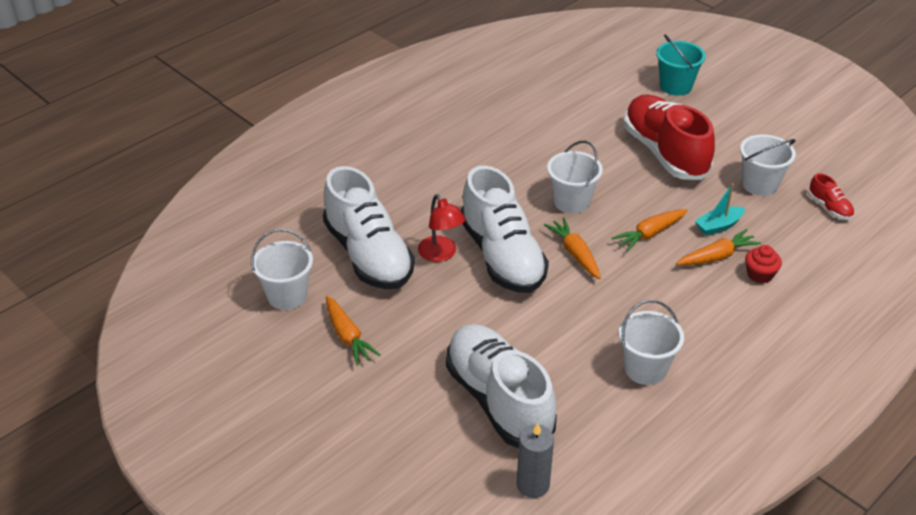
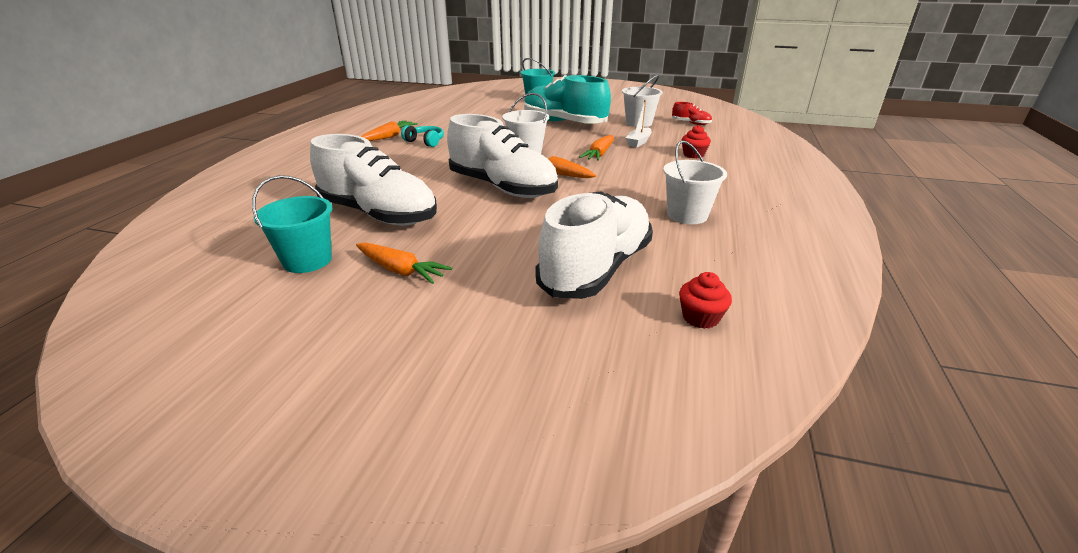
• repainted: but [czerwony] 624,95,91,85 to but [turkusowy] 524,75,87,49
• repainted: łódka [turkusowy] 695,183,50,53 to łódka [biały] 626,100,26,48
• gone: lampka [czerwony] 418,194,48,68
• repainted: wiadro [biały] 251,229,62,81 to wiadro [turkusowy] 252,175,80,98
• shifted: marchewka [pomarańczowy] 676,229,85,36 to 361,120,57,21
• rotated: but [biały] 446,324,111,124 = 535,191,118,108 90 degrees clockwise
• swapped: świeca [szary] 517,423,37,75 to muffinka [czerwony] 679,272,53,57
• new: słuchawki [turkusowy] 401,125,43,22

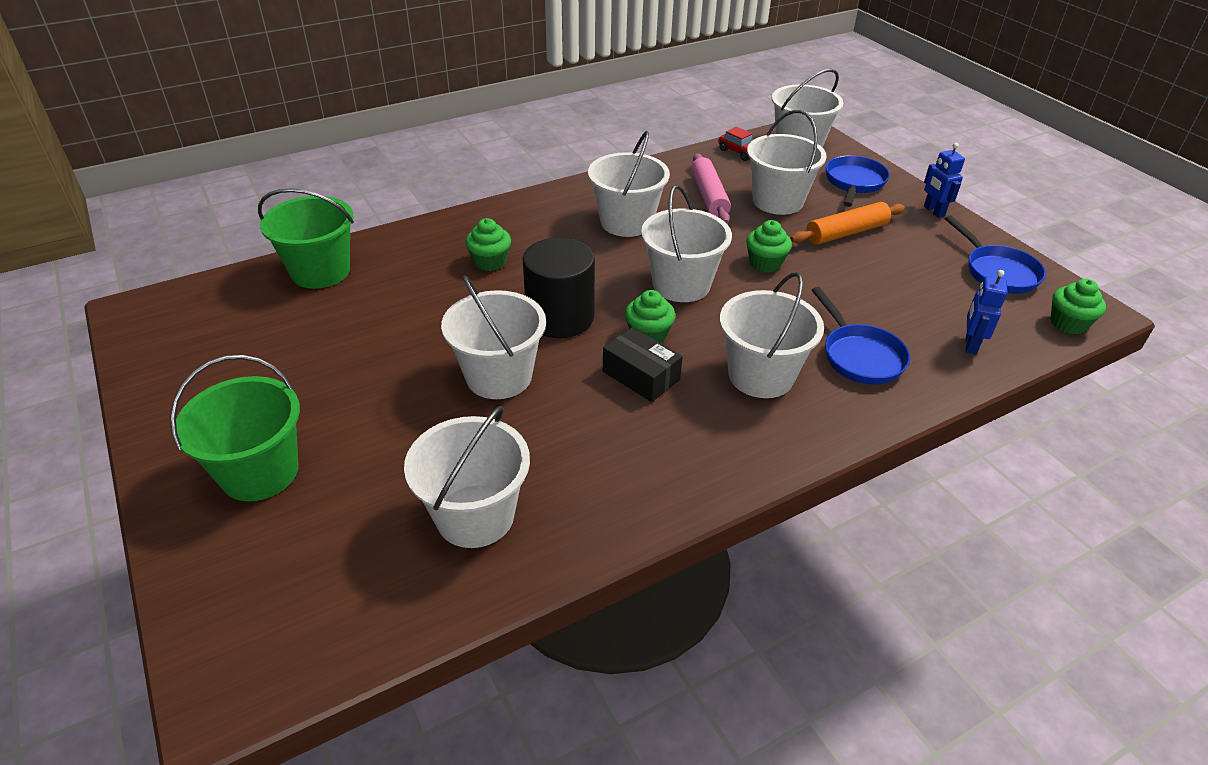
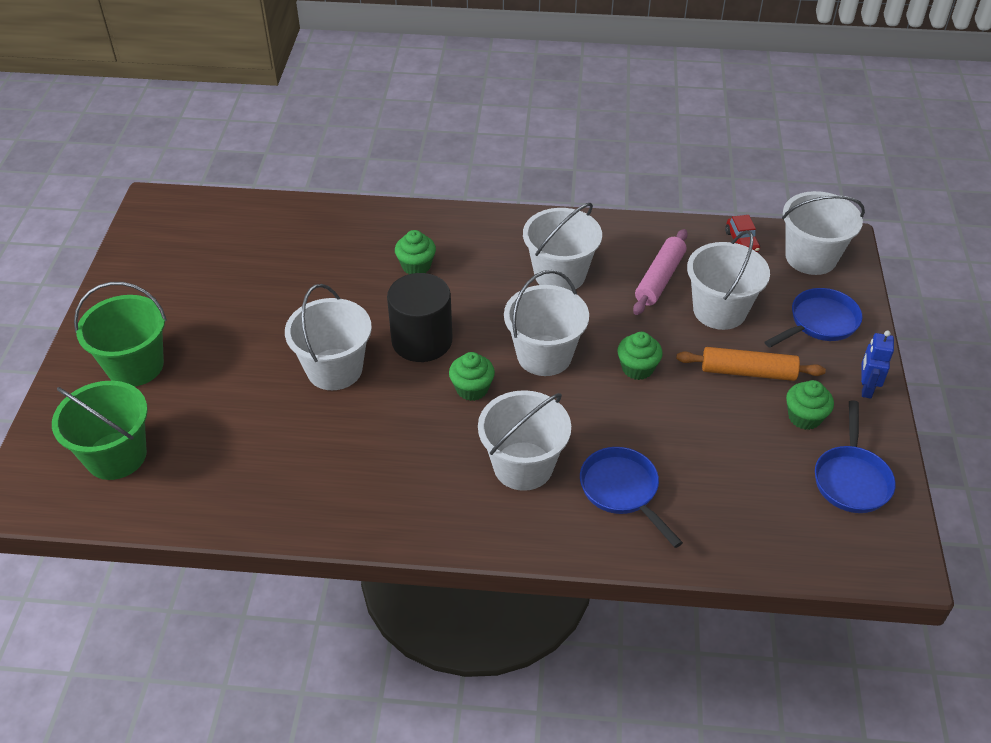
• shifted: wiadro [zielony] 258,188,96,101 to 52,381,96,99
• gone: robot [niebieski] 966,270,41,84
• shifted: muffinka [zielony] 1050,279,56,55 to 786,380,48,50
• rotated: patelnia [niebieski] 812,287,98,98 = 580,447,103,101 135 degrees clockwise
• gone: pudełko [czarny] 603,327,80,75
• gone: wiadro [biały] 404,405,126,143

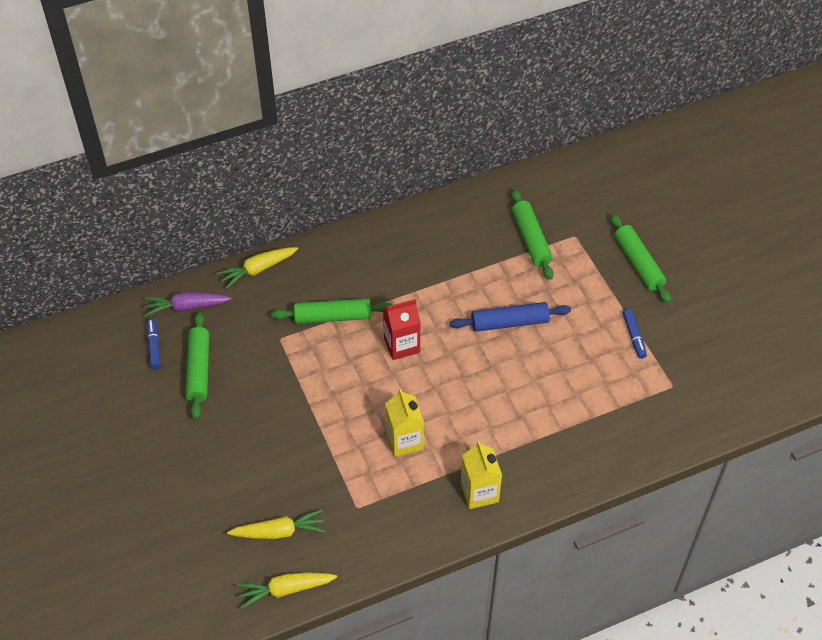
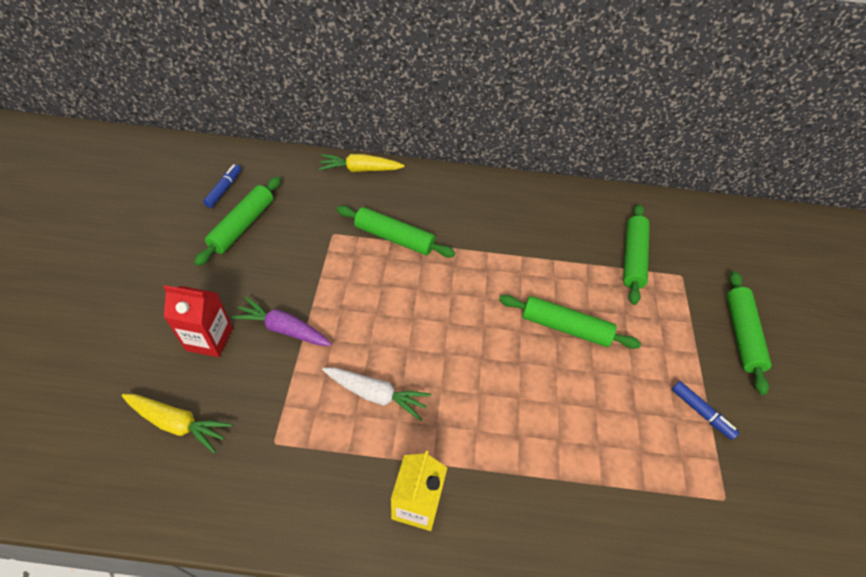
• shifted: marchewka [fioletowy] 144,292,87,24 to 230,297,102,49
• shifted: karton mleka [czerwony] 383,299,38,61 to 164,285,69,72
• repainted: wałek do ciasta [niebieski] 450,302,121,30 to wałek do ciasta [zielony] 499,295,142,54
• rotated: flamaster [niebieski] 623,309,24,50 = 672,381,68,59 60 degrees counterclockwise
• swapped: karton mleka [żółty] 385,388,39,69 to marchewka [biały] 322,367,109,54
• gone: marchewka [żółty] 236,573,101,36

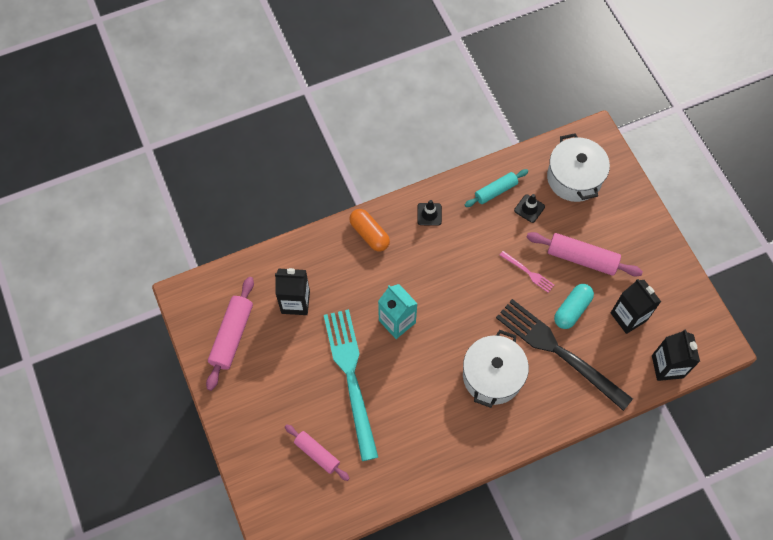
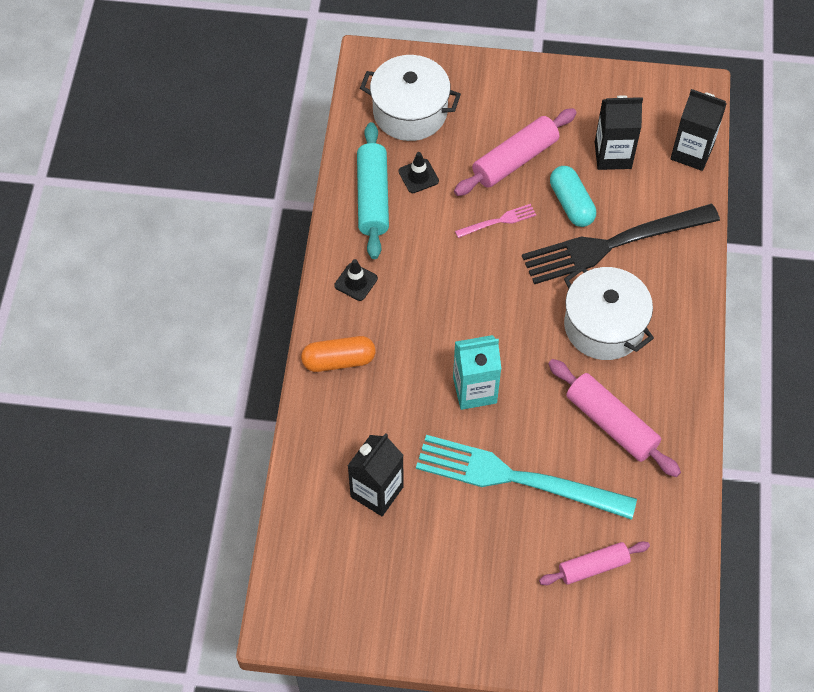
• scaled: wałek do ciasta [turkusowy] 465,169,63,38 = 357,122,32,137 x1.53
• shifted: wałek do ciasta [różowy] 206,277,48,114 to 548,359,133,118

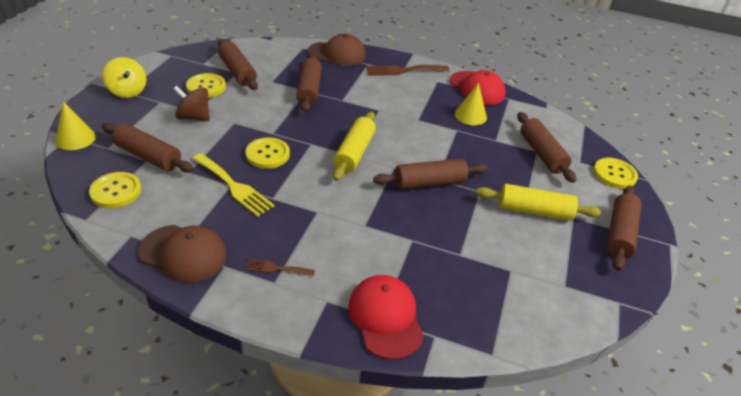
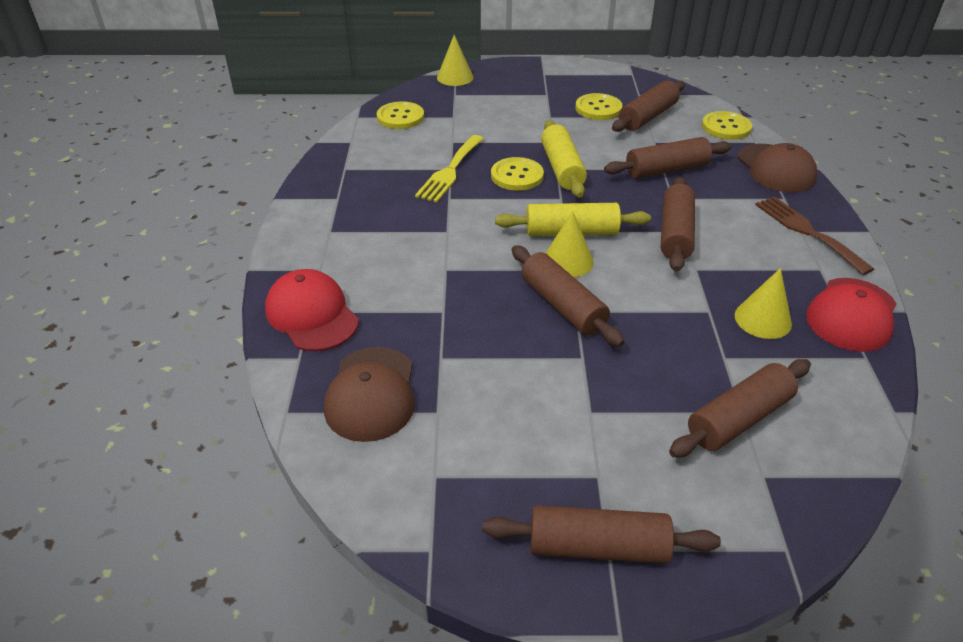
• gone: bączek [żółty] 103,57,43,41
• gone: bączek [brązowy] 173,86,37,35
• shifted: wałek do ciasta [brązowy] 102,123,92,50 to 661,177,34,95
• shifted: guzik [żółty] 594,158,44,31 to 702,111,50,29
• shifted: wałek do ciasta [żółty] 476,184,125,37 to 541,120,46,77
• shifted: czapka [brązowy] 138,225,89,58 to 324,347,91,95
• gone: widelec [brązowy] 245,259,70,17
• rotated: czapka [czerwony] 348,275,76,85 = 265,269,94,82 90 degrees counterclockwise
• new: stożek [żółty] 546,211,48,66

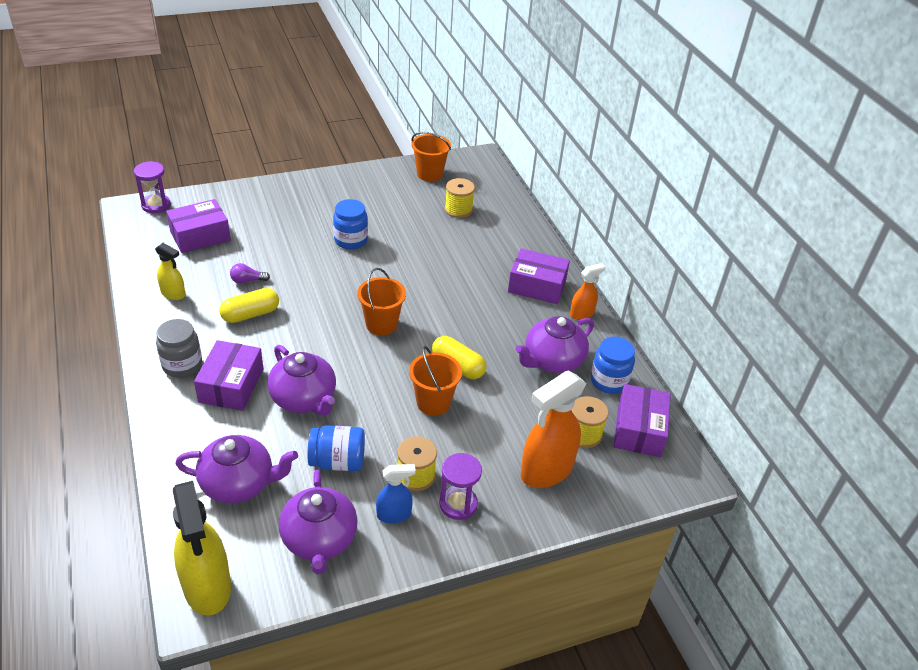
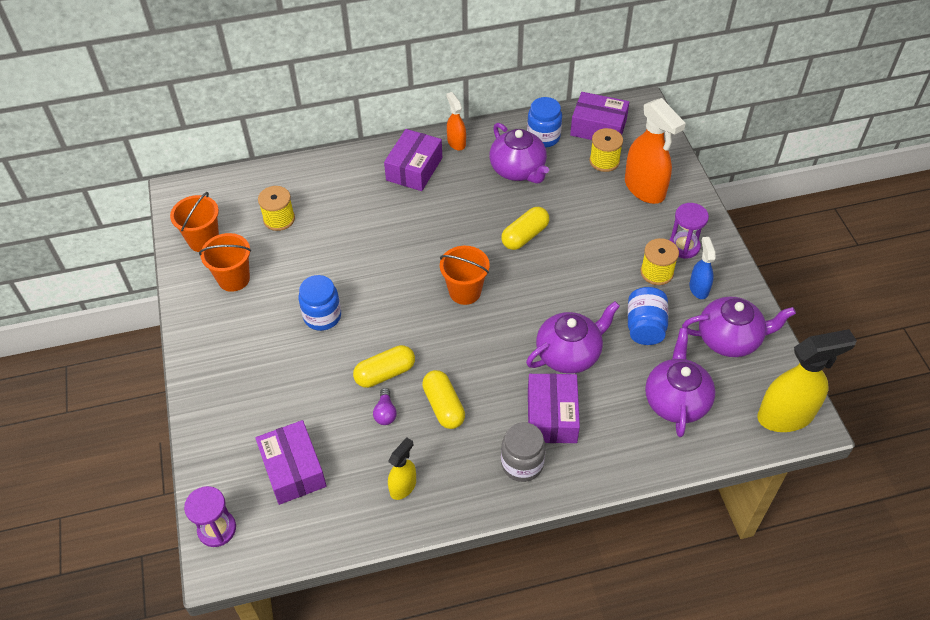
• rotated: pudełko [fioletowy] 194,340,70,71 = 528,373,52,70 75 degrees clockwise
• shifted: wiadro [pomarańczowy] 409,346,53,70 to 199,233,52,59
• new: kapsułka [żółty] 353,345,62,43

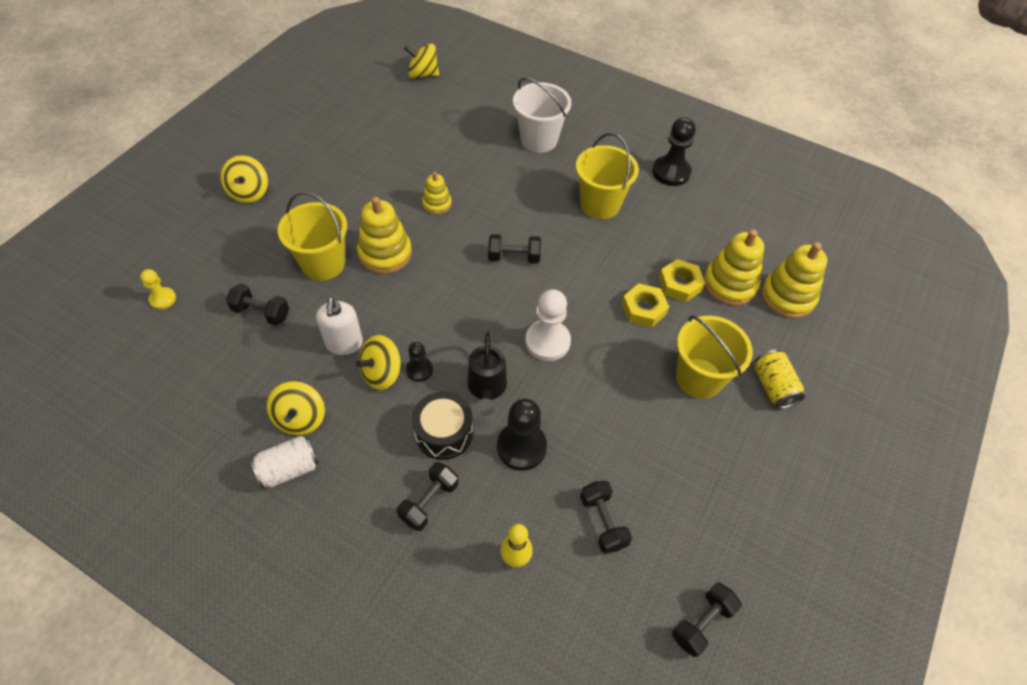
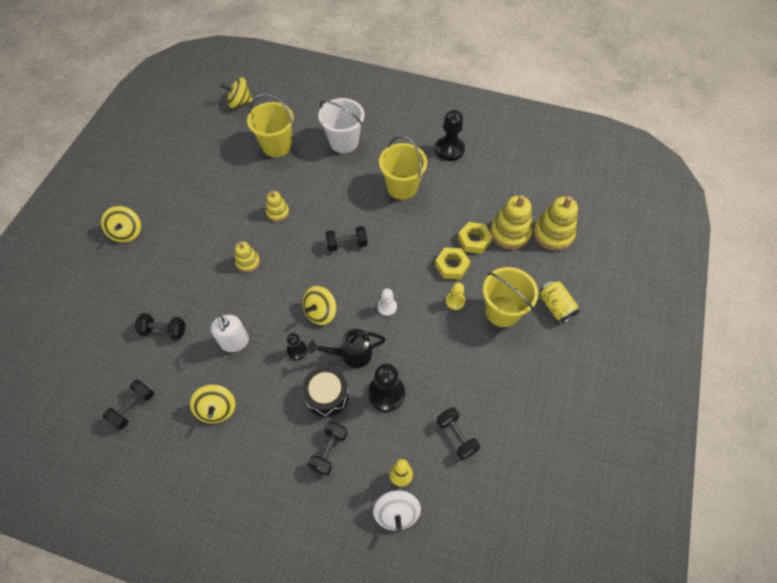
• shifted: wiadro [żółty] 278,192,69,89 to 247,94,47,63
• scaled: zabawka nakładanka [żółty] 357,197,55,77 = 235,242,25,30 x0.58
• shifted: pionek [żółty] 140,269,36,41 to 446,282,19,28
• scaled: pionek [biały] 525,289,46,72 = 378,288,19,28 x0.57
• rotated: konewka [czarny] 467,331,40,85 = 308,329,78,39 90 degrees clockwise
• shifted: bączek [żółty] 356,335,45,55 to 302,286,34,39
• gone: puszka [biały] 251,436,68,52
• shifted: hantel [czarny] 672,583,70,74 to 103,379,51,51
• new: bączek [biały] 373,490,48,41

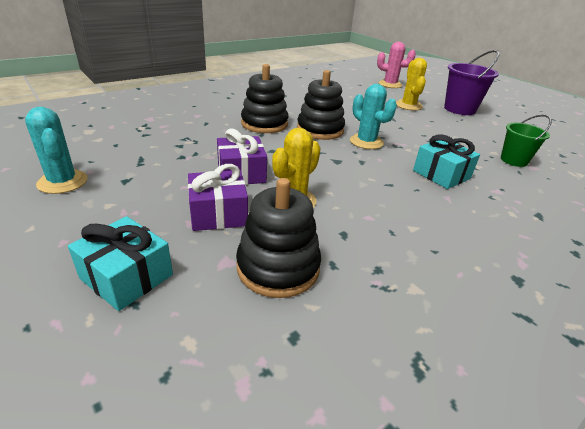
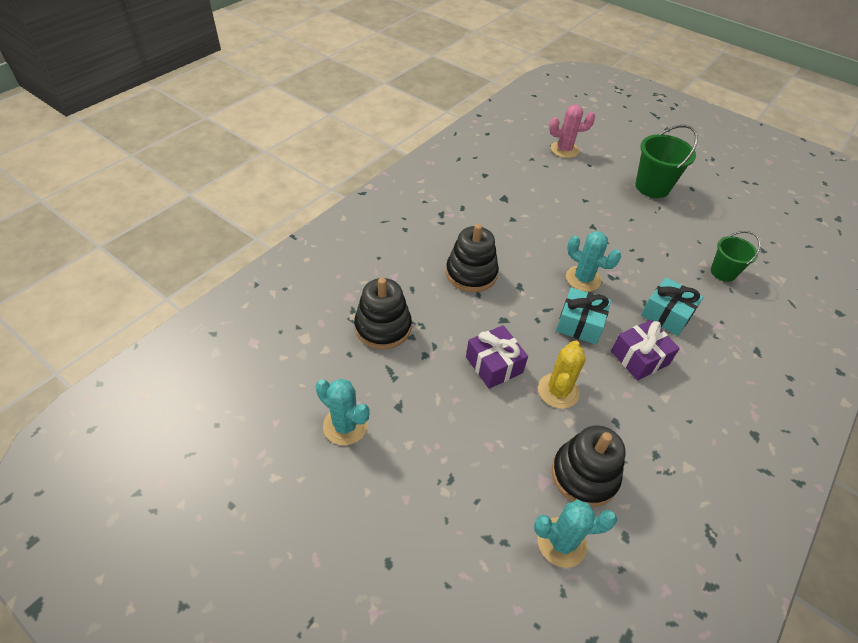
• repainted: wiadro [fioletowy] 444,50,56,65 to wiadro [zielony] 635,125,63,73
• gone: kaktus [żółty] 396,58,31,52
• shifted: zabawka nakładanka [czarny] 297,70,48,70 to 354,278,58,71
• shifted: prezent [fioletowy] 188,164,60,67 to 611,320,69,61
• shifted: prezent [turkusowy] 68,216,105,95 to 556,287,55,57
• new: kaktus [turkusowy] 534,499,83,69

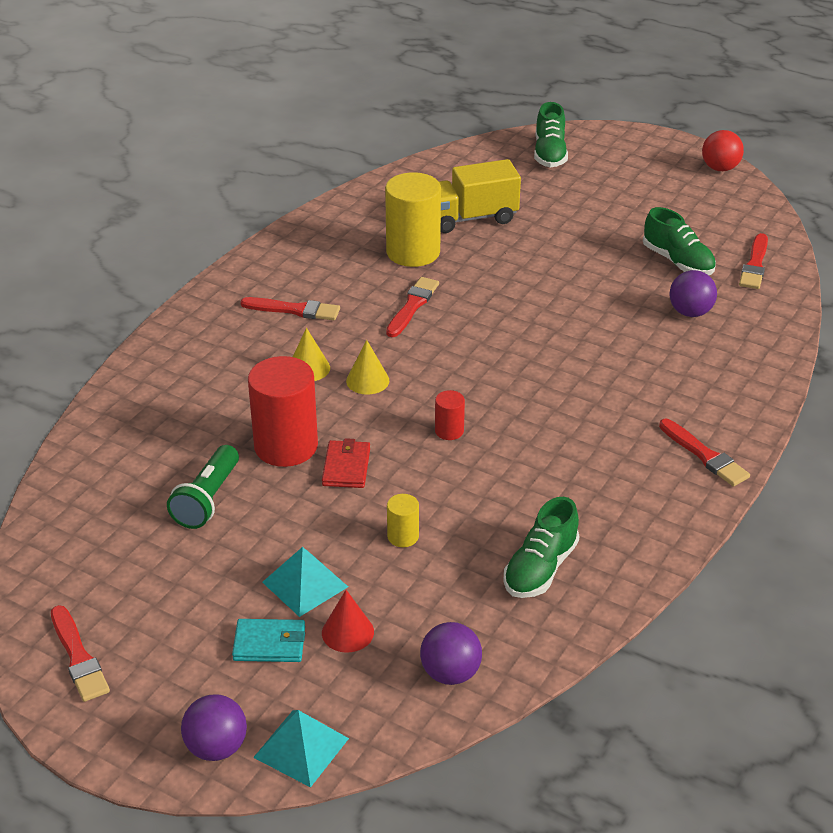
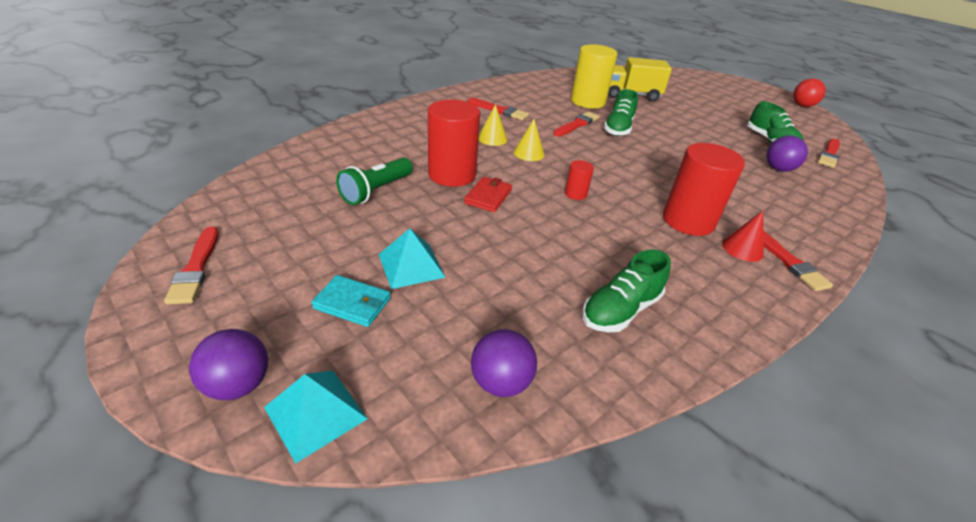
• shifted: but [zielony] 534,102,34,65 to 604,89,34,47
• gone: walec [żółty] 387,494,32,53
• shifted: stożek [czerwony] 322,590,52,63 to 722,211,41,51
• new: walec [czerwony] 663,143,82,93

